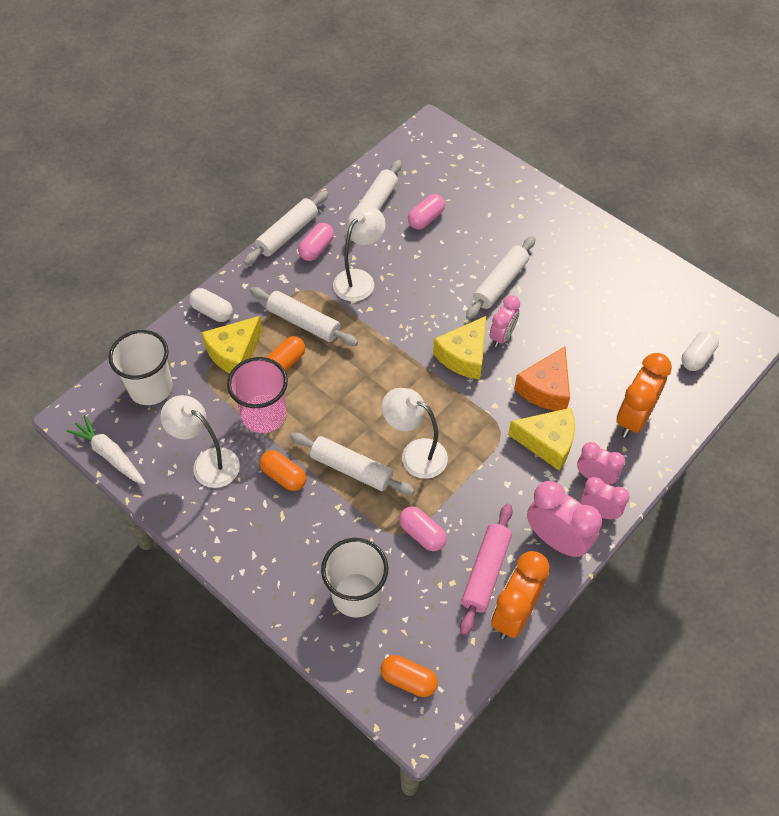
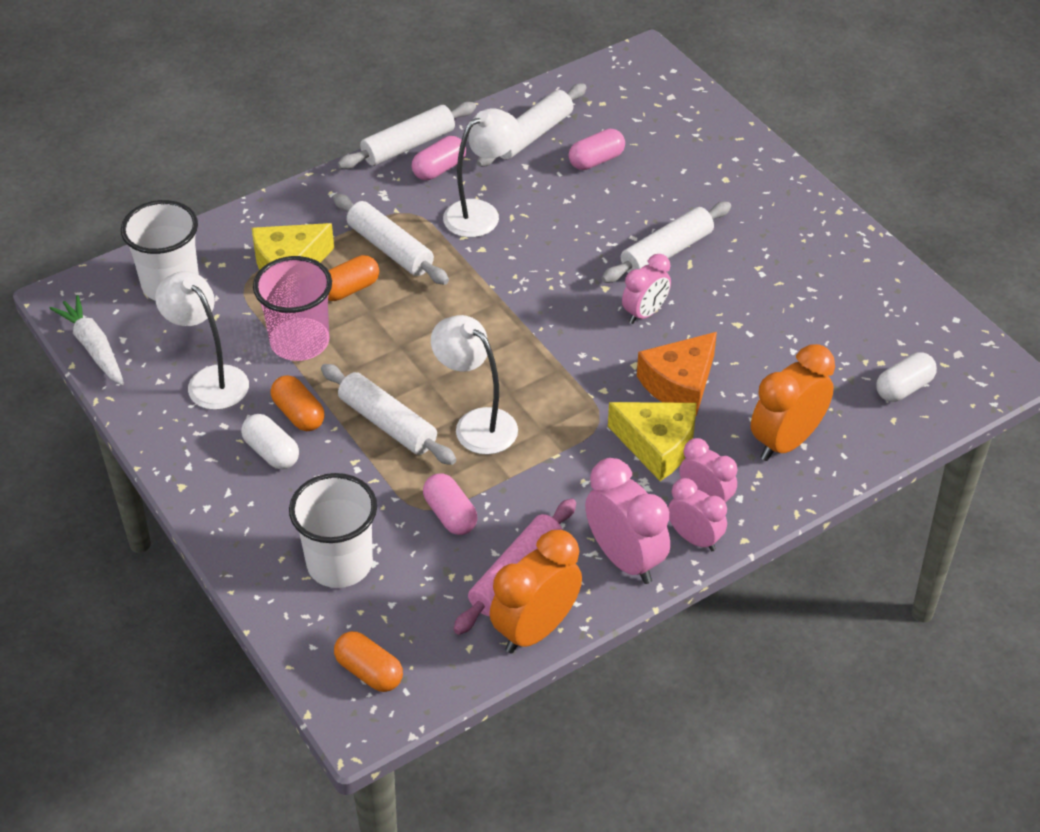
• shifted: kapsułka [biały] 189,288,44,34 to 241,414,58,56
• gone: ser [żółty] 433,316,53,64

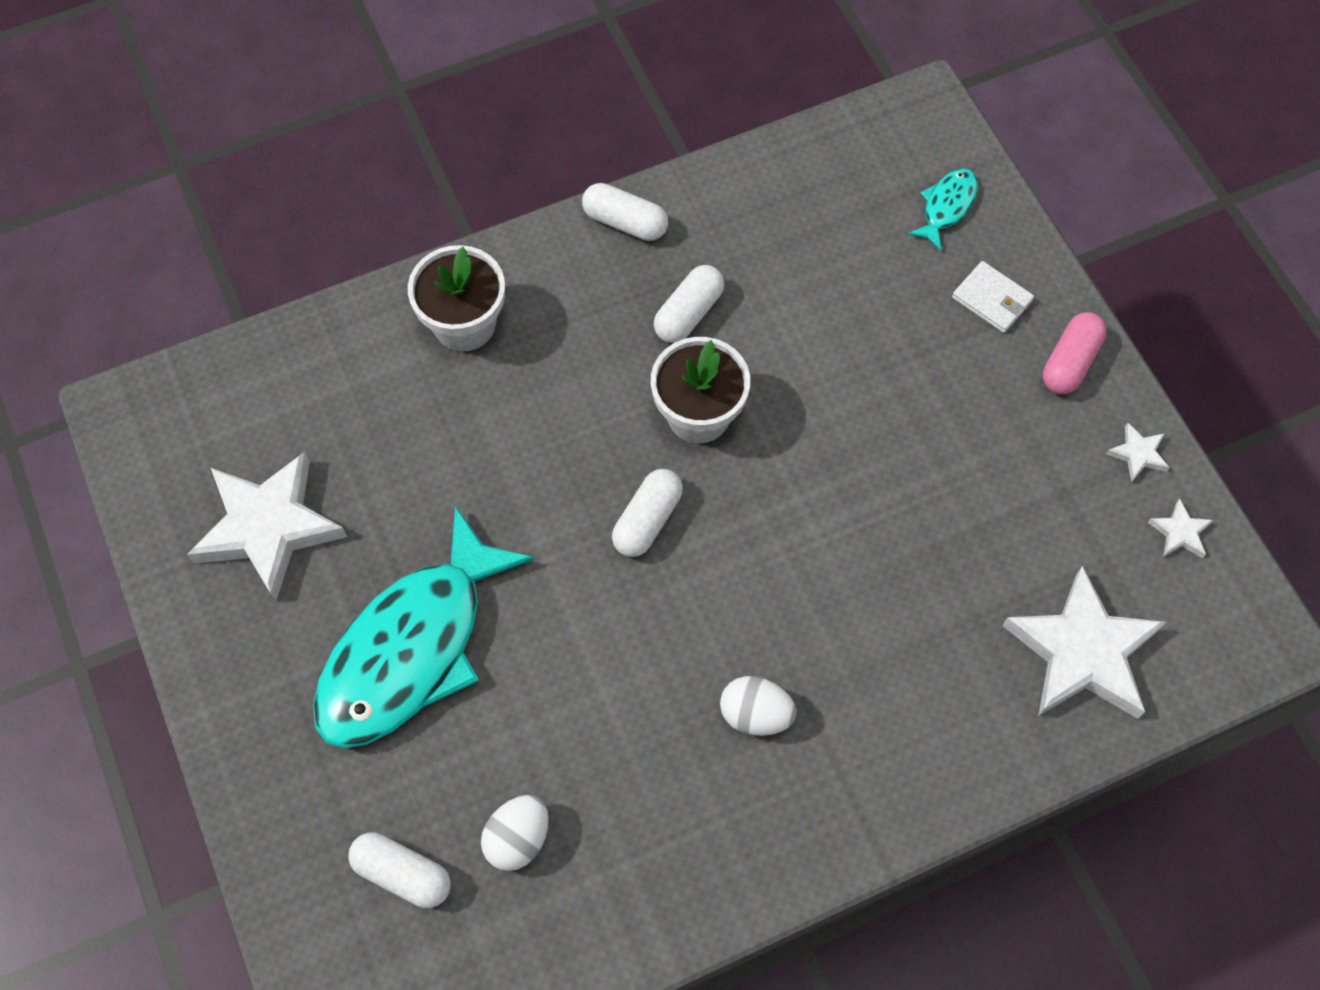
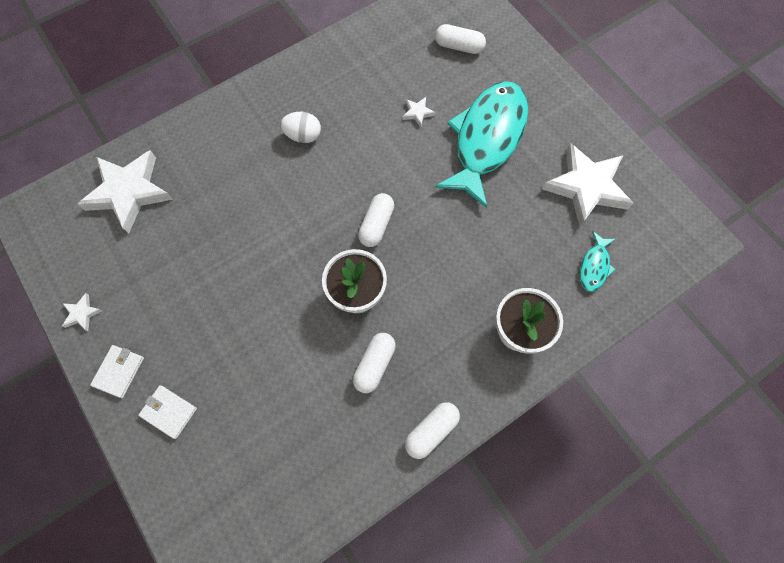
• shifted: ryba [turkusowy] 907,168,71,83 to 580,231,36,61
• rotated: kapsułka [biały] 582,183,86,58 = 405,402,55,57 60 degrees counterclockwise
• swapped: kapsułka [różowy] 1043,312,64,82 to portfel [biały] 90,345,54,53
• shifted: gwiazda [biały] 1148,499,66,59 to 402,97,34,31
• gone: jajko [biały] 481,795,68,76

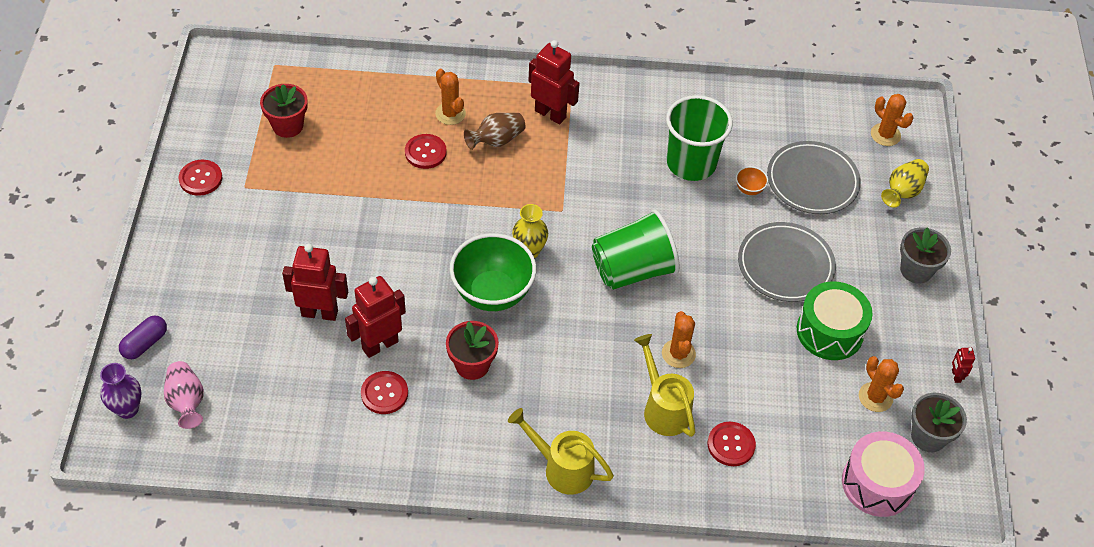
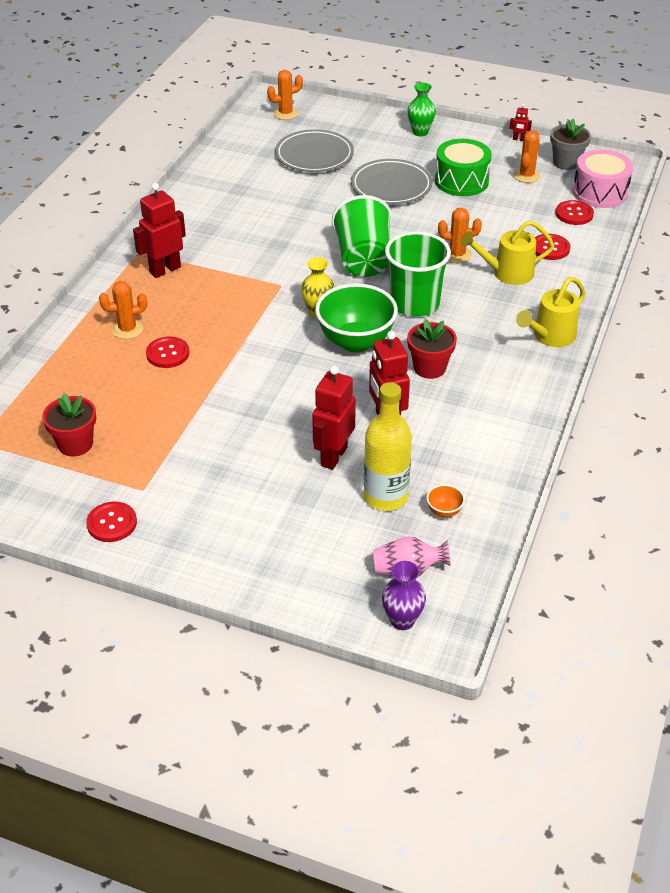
• shifted: szklanka [zielony] 666,95,67,86 to 385,231,66,86
• gone: wazon [brązowy] 464,113,61,37
• gone: wazon [żółty] 881,159,48,49
• shifted: miska [pomarańczowy] 736,166,32,29 to 427,484,38,34
• swapped: doniczka [szary] 900,227,51,57 to wazon [zielony] 408,83,28,53
• gone: kapsułka [fioletowy] 119,316,48,43
• rotated: kaktus [pomarańczowy] 859,356,45,56 = 513,130,27,53 60 degrees counterclockwise
• shifted: guzik [czerwony] 361,371,47,43 to 556,200,38,25
• new: butelka [żółty] 364,382,48,129

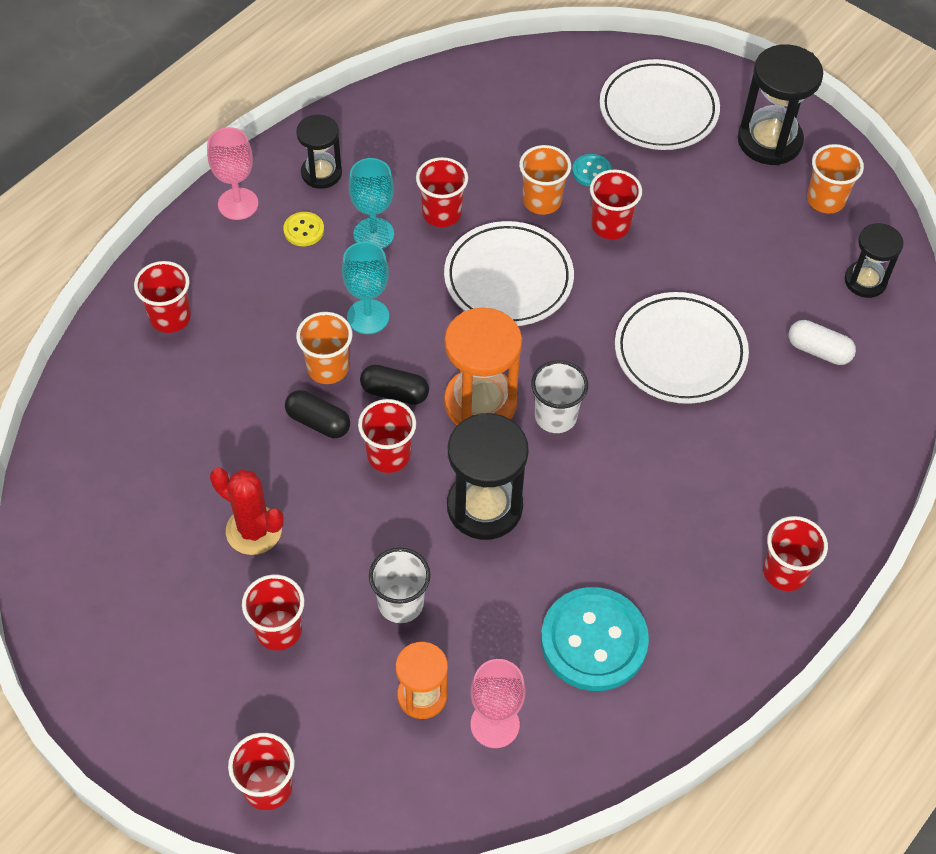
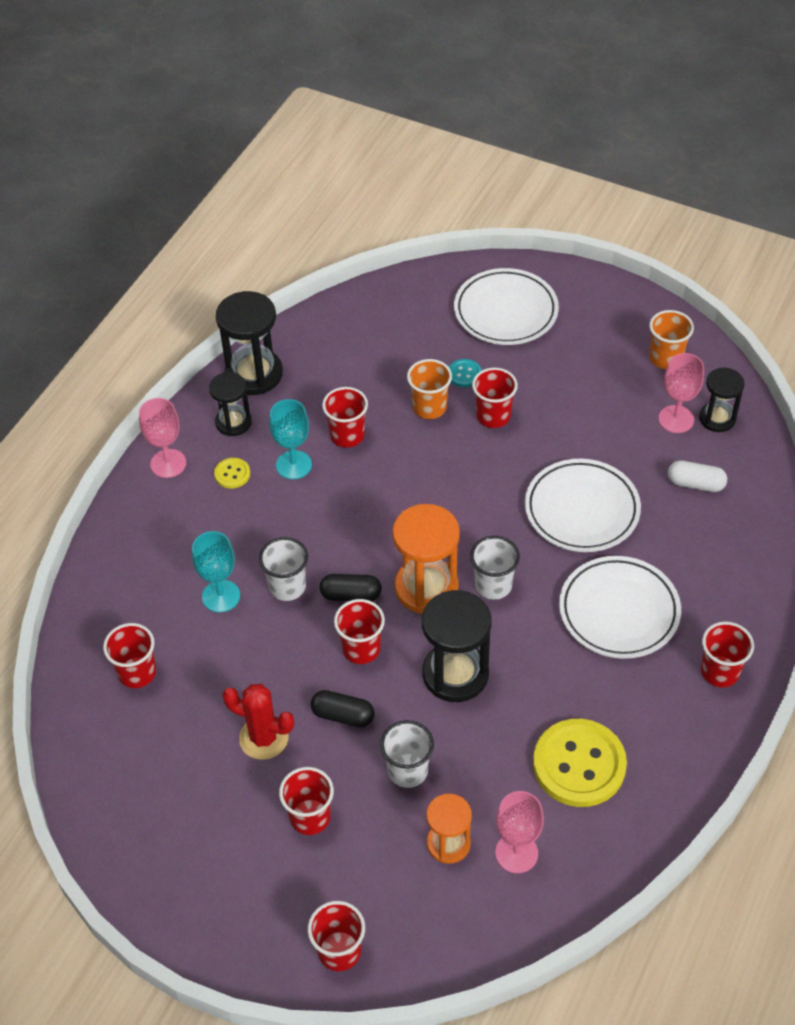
• shifted: klepsydra [czarny] 738,45,85,120 to 216,291,67,104
• shifted: talerz [biały] 444,221,130,105 to 559,556,122,103
• shifted: kielich [turkusowy] 342,242,47,92 to 192,531,48,81
• shifted: szklanka [czerwony] 134,261,57,72 to 103,623,53,65
• repainted: szklanka [pomarańczowy] 296,312,57,72 to szklanka [biały] 259,537,49,64
• shifted: kapsułka [czarny] 285,390,65,48 to 311,690,64,37
• repainted: guzik [turkusowy] 541,587,108,104 to guzik [żółty] 533,719,94,88
• new: kielich [różowy] 658,353,46,80

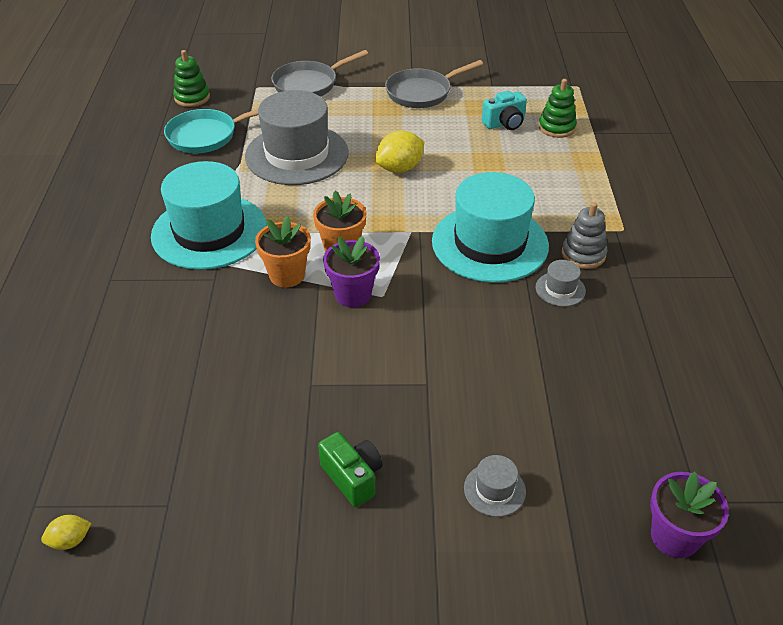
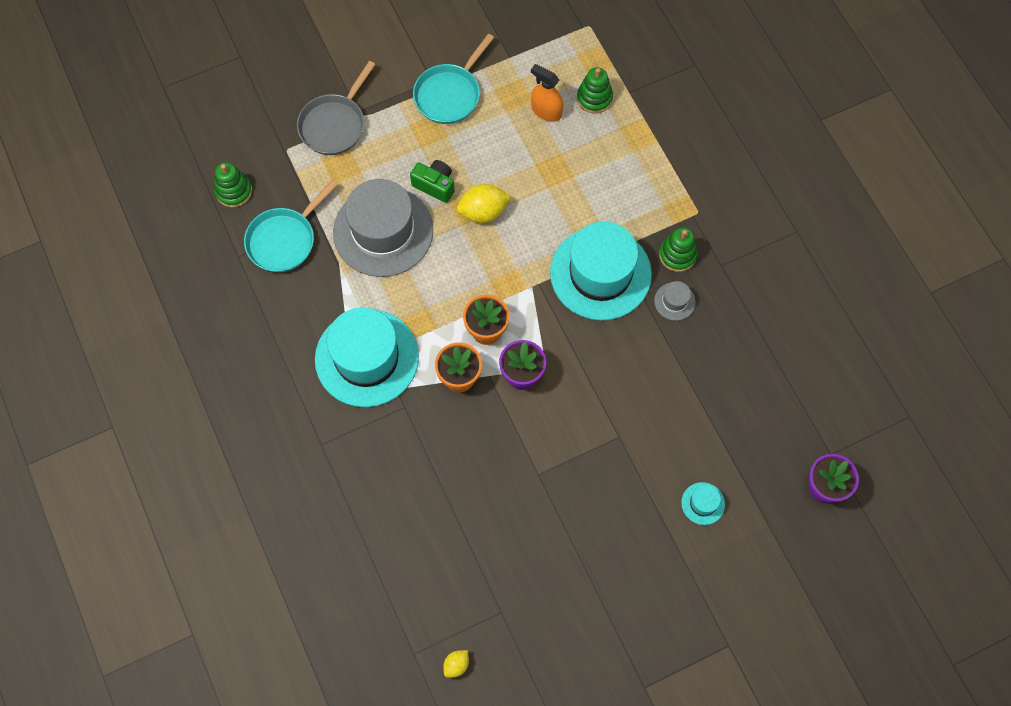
• repainted: patelnia [szary] 385,60,98,48 to patelnia [turkusowy] 413,34,81,90
• swapped: aparat fotograficzny [turkusowy] 482,91,45,39 to spryskiwacz [pomarańczowy] 531,64,32,58
• rotated: cytryna [żółty] 375,131,49,42 = 457,184,54,39 45 degrees clockwise
• repainted: zabawka nakładanka [szary] 562,202,46,67 to zabawka nakładanka [zielony] 659,227,39,45
• shifted: aparat fotograficzny [zielony] 318,432,65,75 to 410,160,45,43
• repainted: kapelusz [szary] 464,455,62,62 to kapelusz [turkusowy] 681,482,44,43

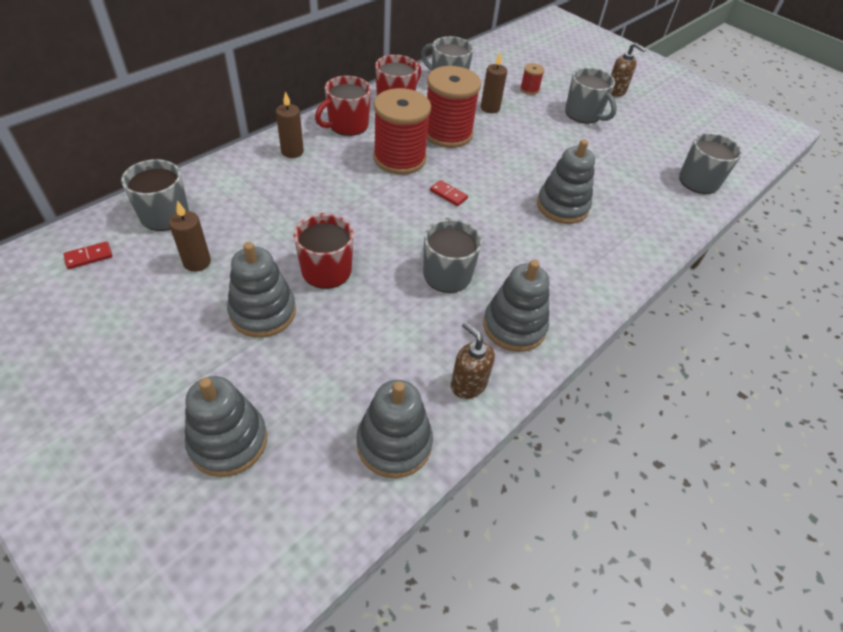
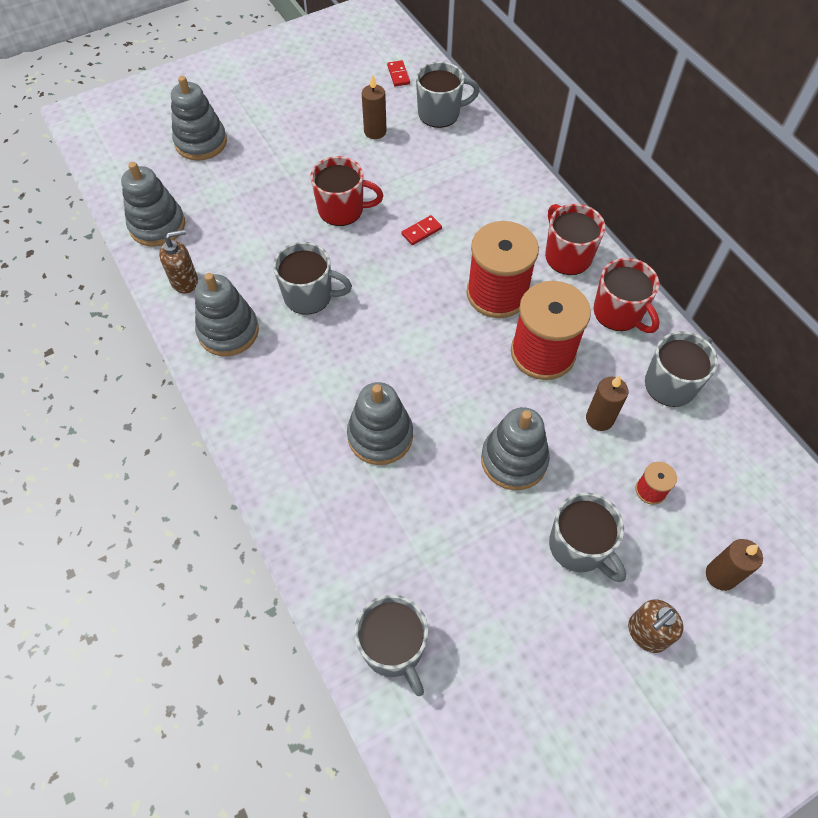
• rotated: kubek [szary] 565,67,52,57 = 549,492,77,90 105 degrees counterclockwise
• shifted: świeca [brązowy] 276,91,28,67 to 706,539,57,52
• shifted: kostka domina [czerwony] 430,180,38,26 to 401,215,41,30
• shifted: zabawka nakładanka [szary] 227,242,69,96 to 481,407,69,83

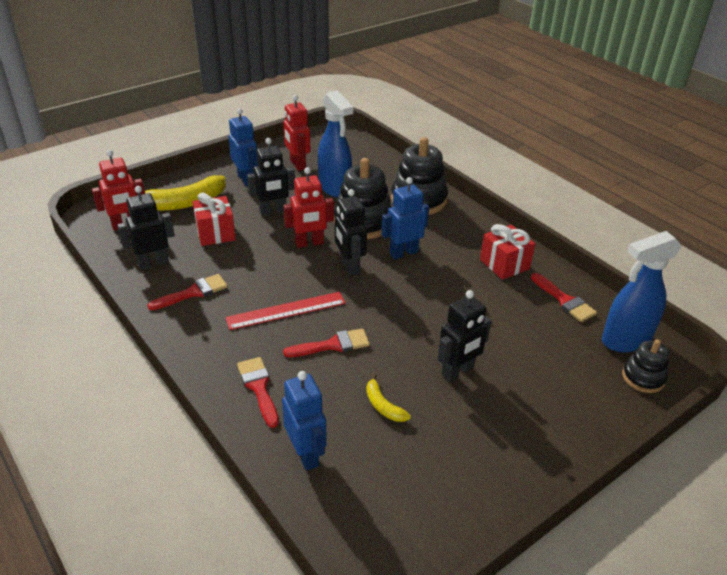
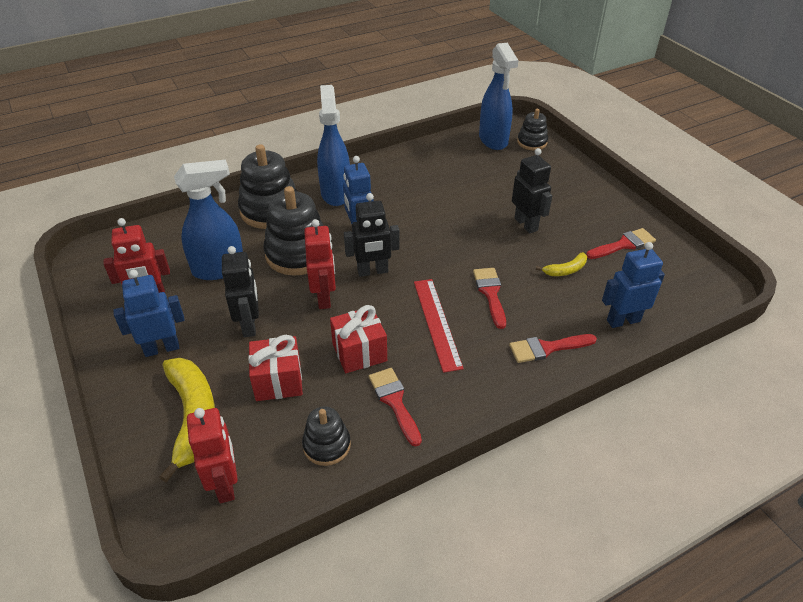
• swapped: robot [czarny] 117,186,58,84 to zabawka nakładanka [czarny] 302,407,49,59
• shifted: prezent [czerwony] 480,224,55,56 to 330,305,57,68
• shifted: pędzel [czerwony] 531,273,66,49 to 586,228,70,31
• new: spryskiwacz [niebieski] 317,85,33,121

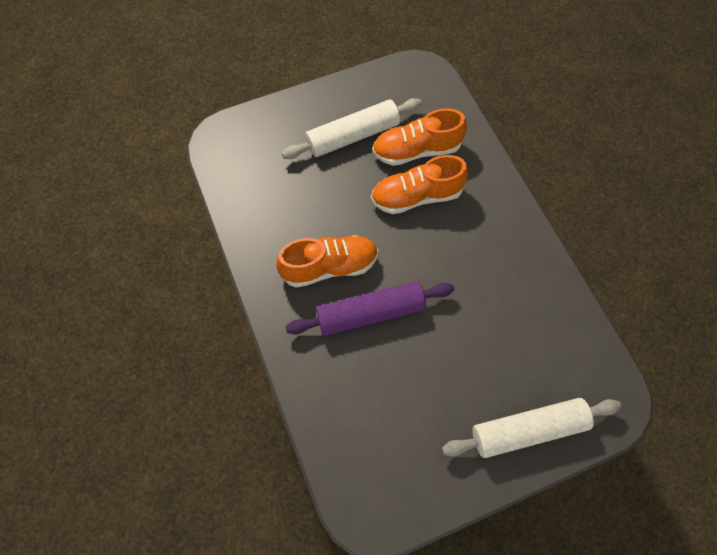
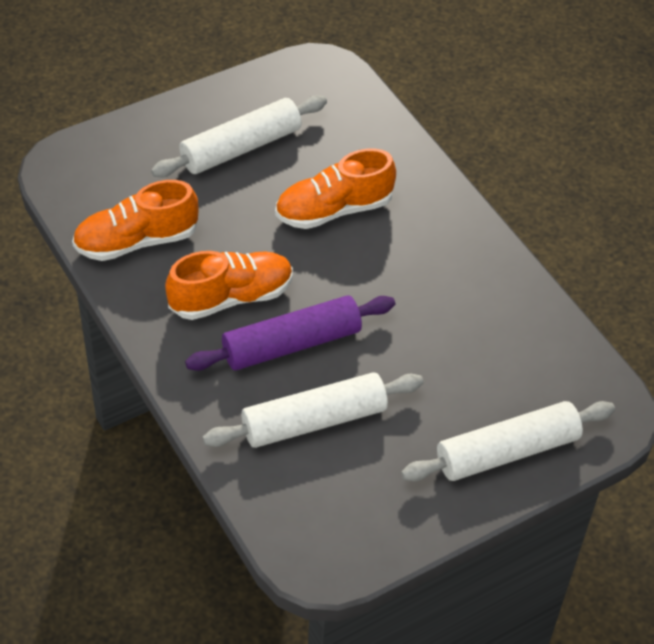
• shifted: but [pomarańczowy] 372,108,95,58 to 72,180,127,81
• new: wałek do ciasta [biały] 203,372,221,76

